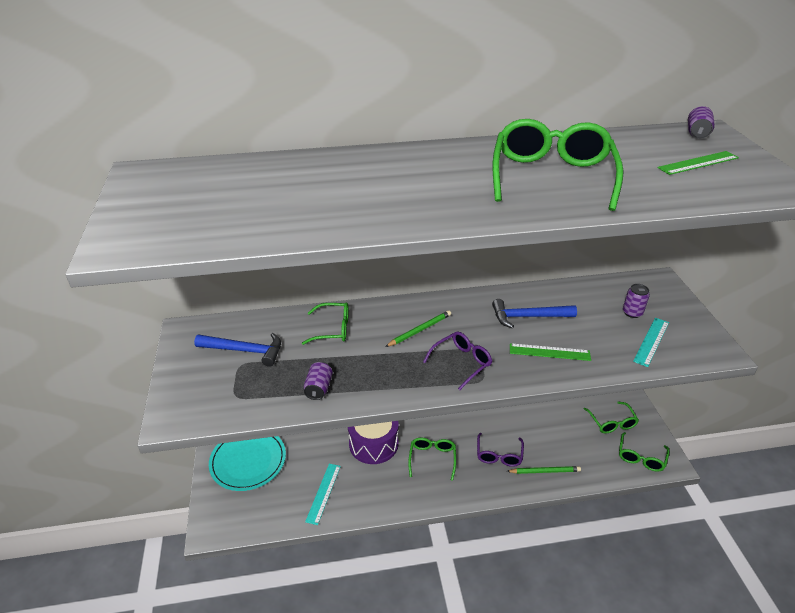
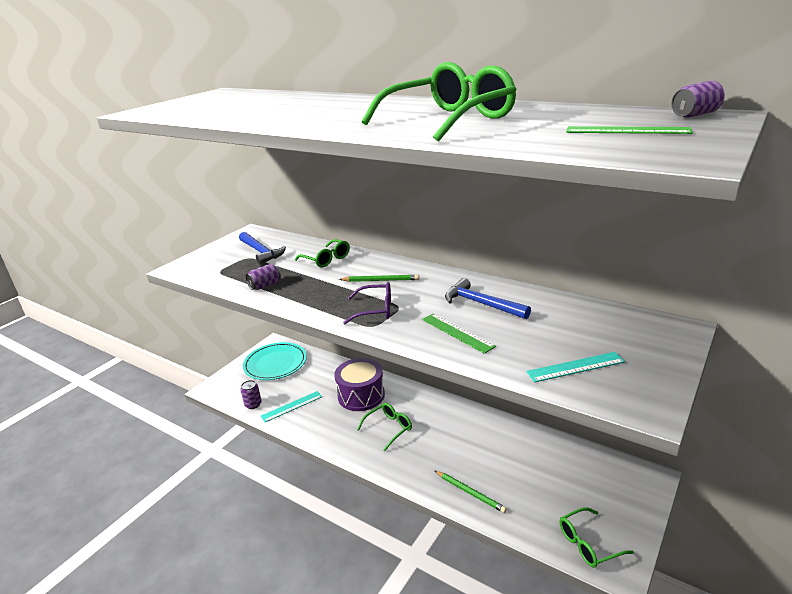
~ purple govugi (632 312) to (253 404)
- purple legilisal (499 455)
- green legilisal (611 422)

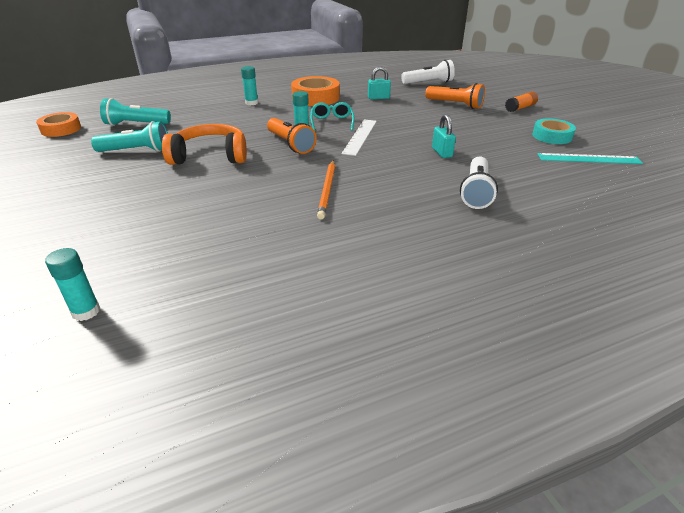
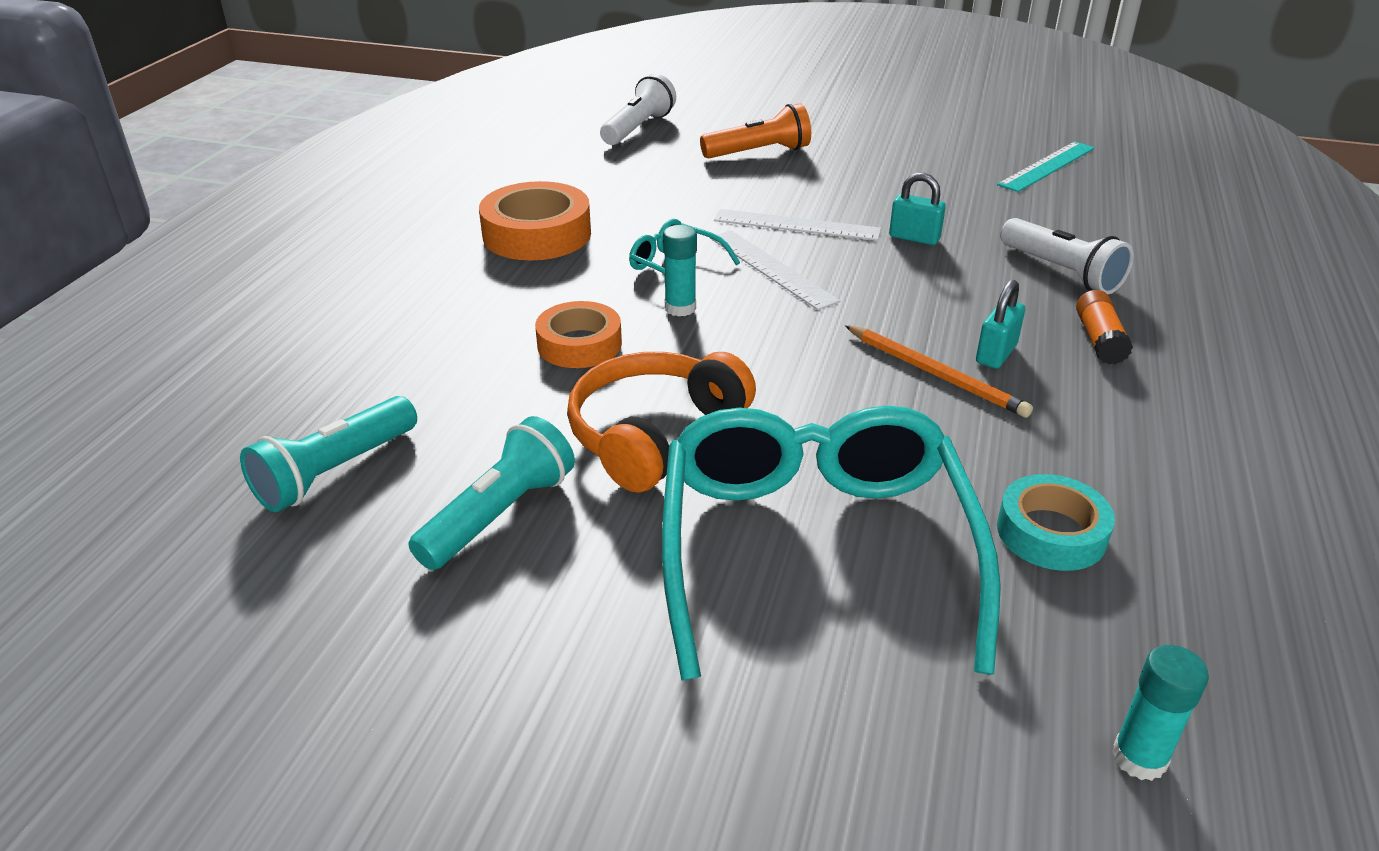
~ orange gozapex (61 129) to (579 344)
+ turquoise legilisal (814 549)
+ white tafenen (796 225)
~ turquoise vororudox (378 98) to (996 354)
~ turquoise gozapex (552 136) to (1051 532)
~ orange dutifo (520 108) to (1099 340)
- turquoise dutifo (251 103)
- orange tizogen (290 144)

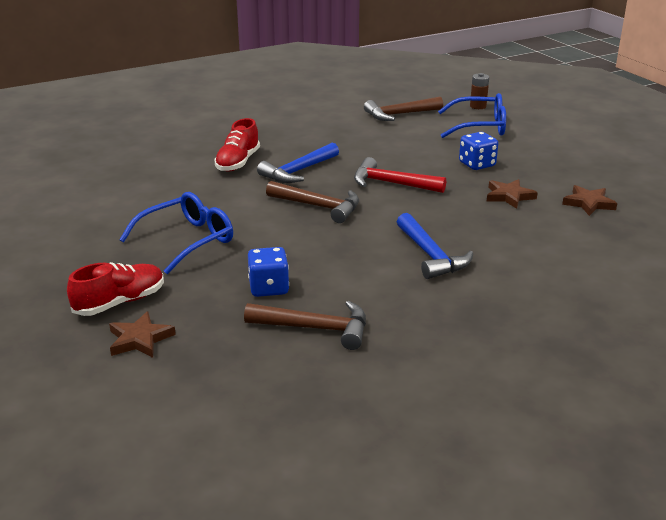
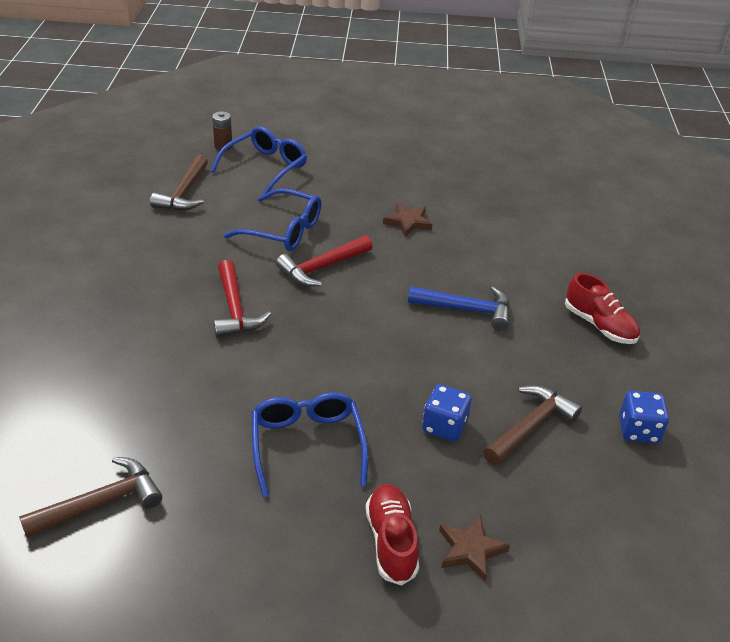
~ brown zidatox (319 207) to (101 502)
~ blue zidatox (298 171) to red zidatox (235 309)
+ blue legilisal (283 230)
~ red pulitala (238 162) to (599 325)
~ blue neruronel (477 164) to (638 430)
- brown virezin (588 203)

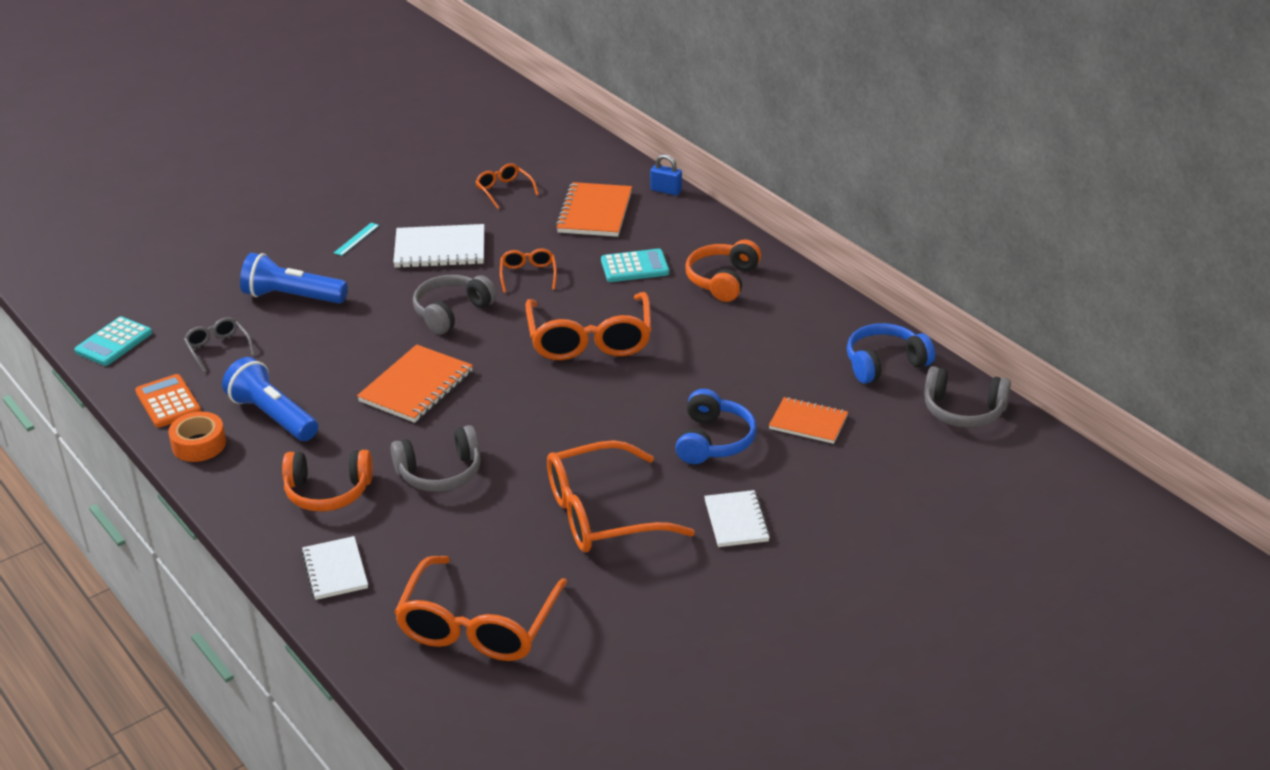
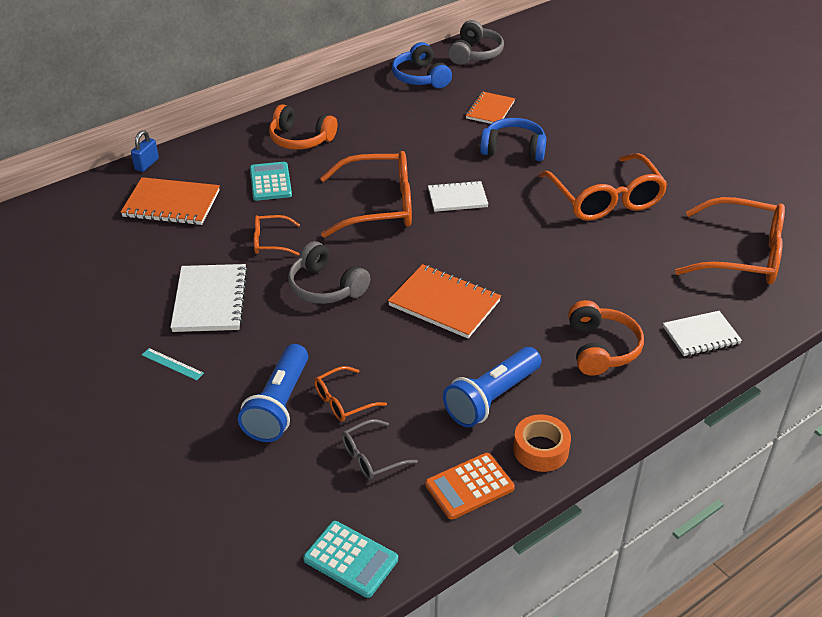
~ orange legilisal (504 190) to (343 401)
~ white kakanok (736 521) to (457 198)
- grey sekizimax (440 473)

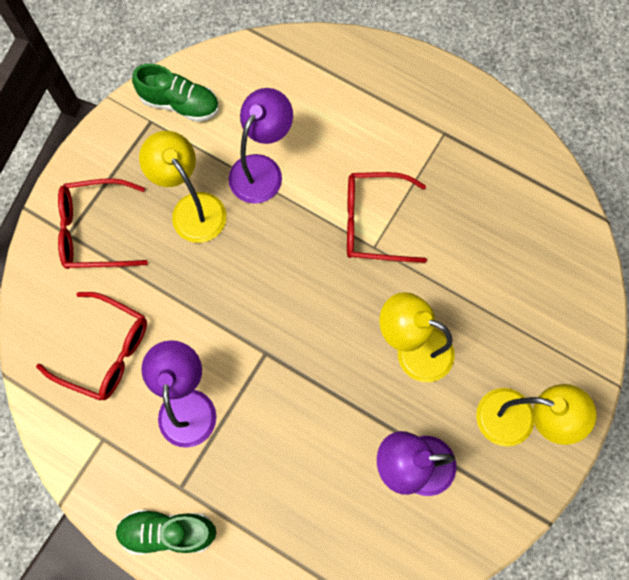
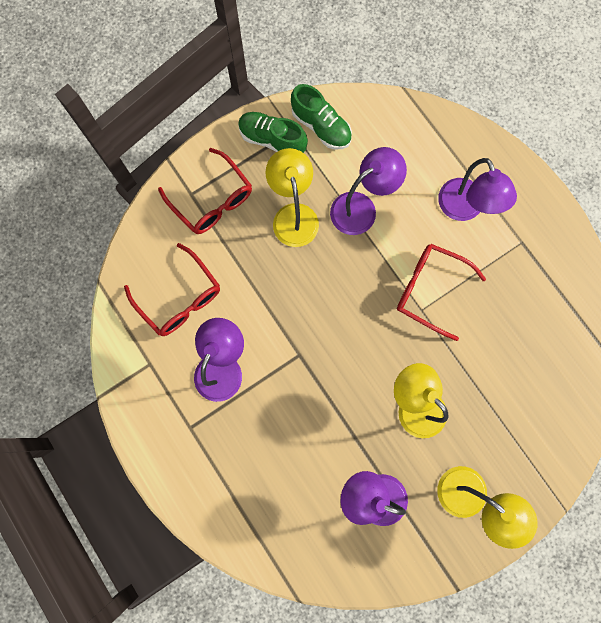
~ red legilisal (95 230) = (212 200) 150 degrees counterclockwise
~ green pulitala (168 532) to (272 140)
+ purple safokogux (464 209)

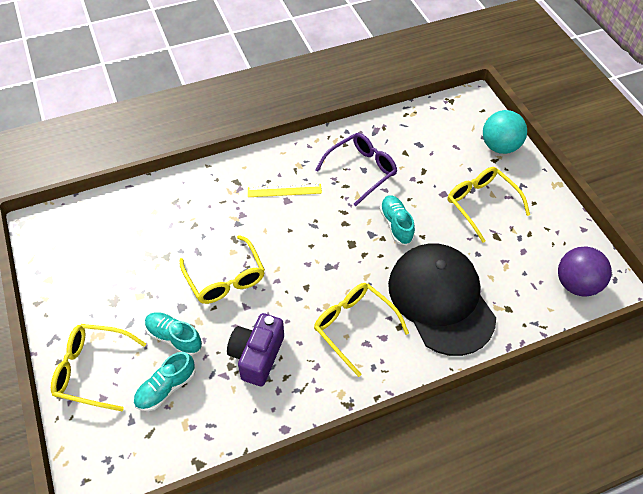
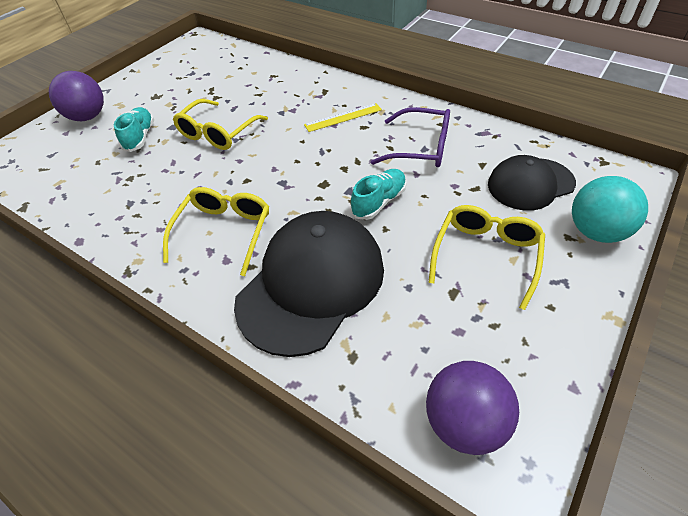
~ yellow legilisal (92 370) to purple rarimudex (88 117)
~ yellow tafenen (284 190) = (343 117) 75 degrees counterclockwise
+ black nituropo (530 184)
- turquoise pulitala (166 388)
- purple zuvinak (257 356)

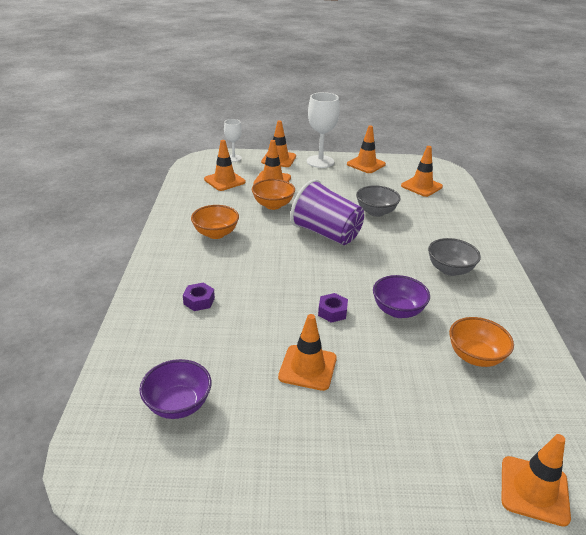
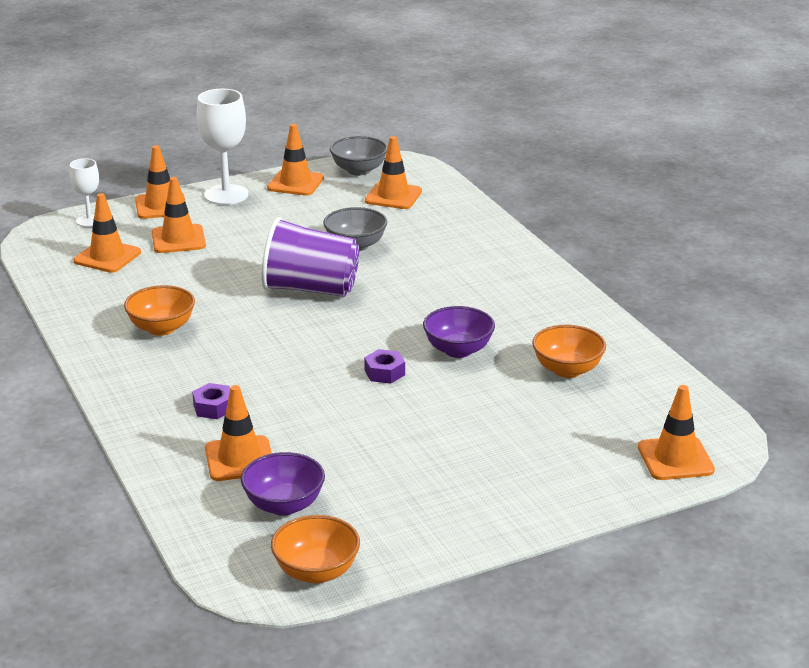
~ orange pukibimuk (307 367) to (239 459)
~ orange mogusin (273 205) to (316 572)
~ grey mogusin (450 270) to (359 170)

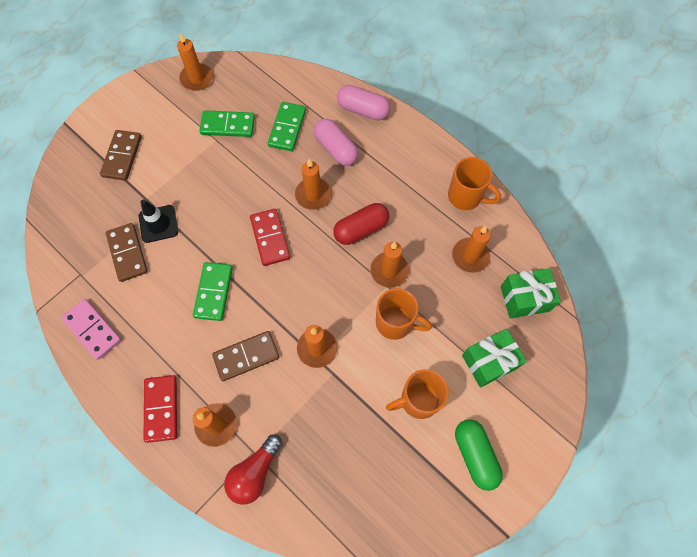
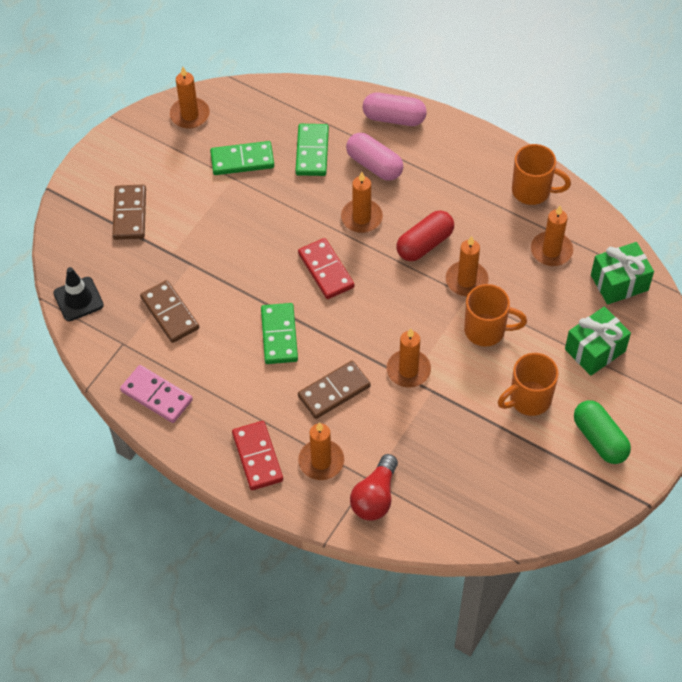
~ black pukibimuk (158 224) to (78 299)

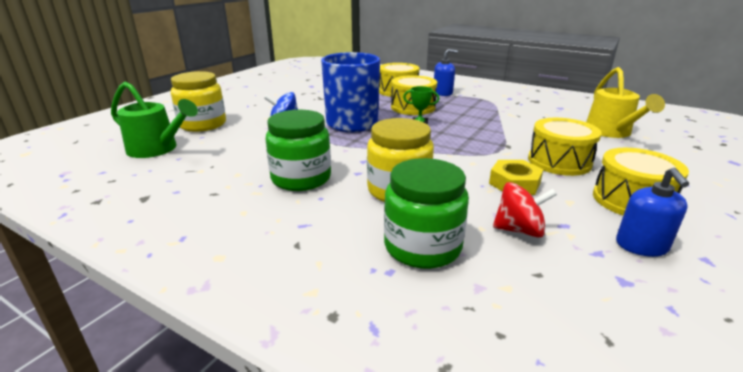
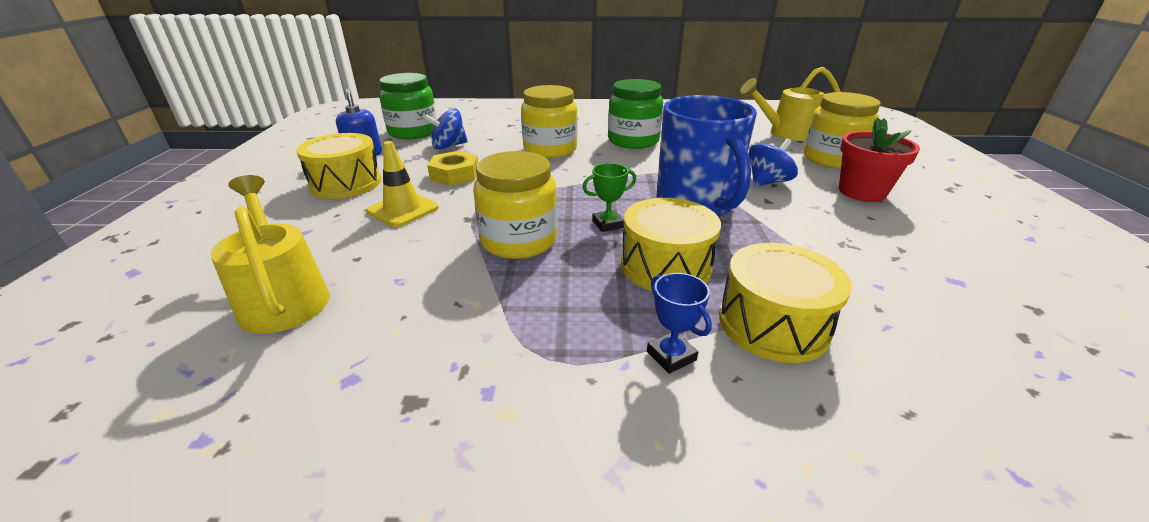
~ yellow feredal (559 161) to yellow pukibimuk (403 209)
~ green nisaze (422 246) to (413 132)
~ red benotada (519 230) to blue benotada (449 146)
+ yellow nisaze (519 240)
~ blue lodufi (443 93) to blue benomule (671 356)
~ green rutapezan (158 149) to yellow rutapezan (786 133)
+ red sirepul (862 192)

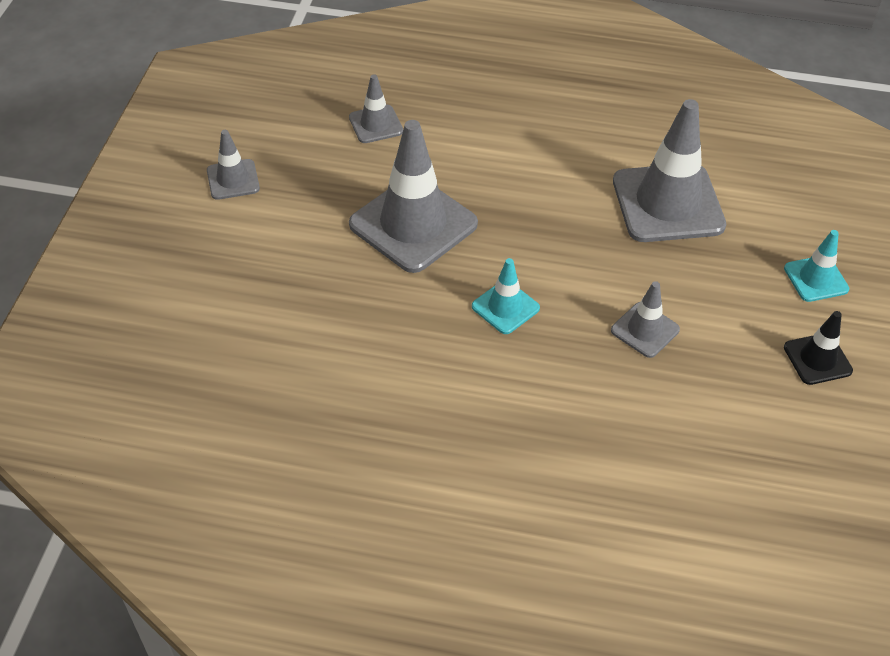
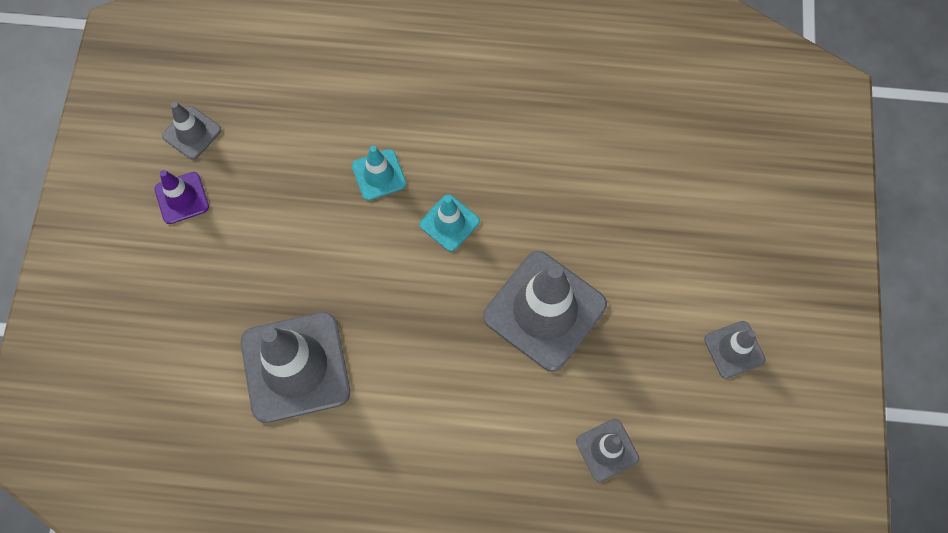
~ black pukibimuk (817 359) to purple pukibimuk (182 198)
~ grey pukibimuk (645 330) to (192 133)
~ turquoise pukibimuk (816 279) to (379 175)

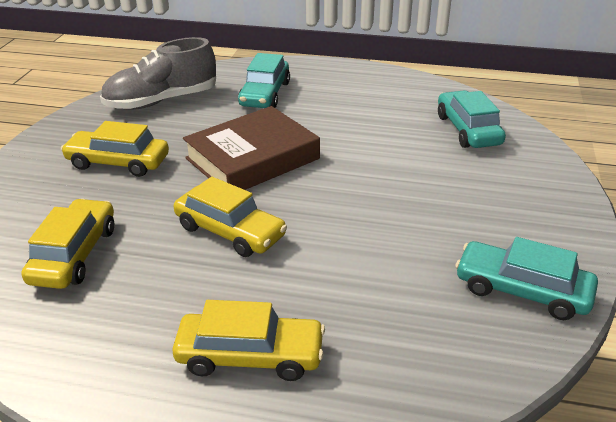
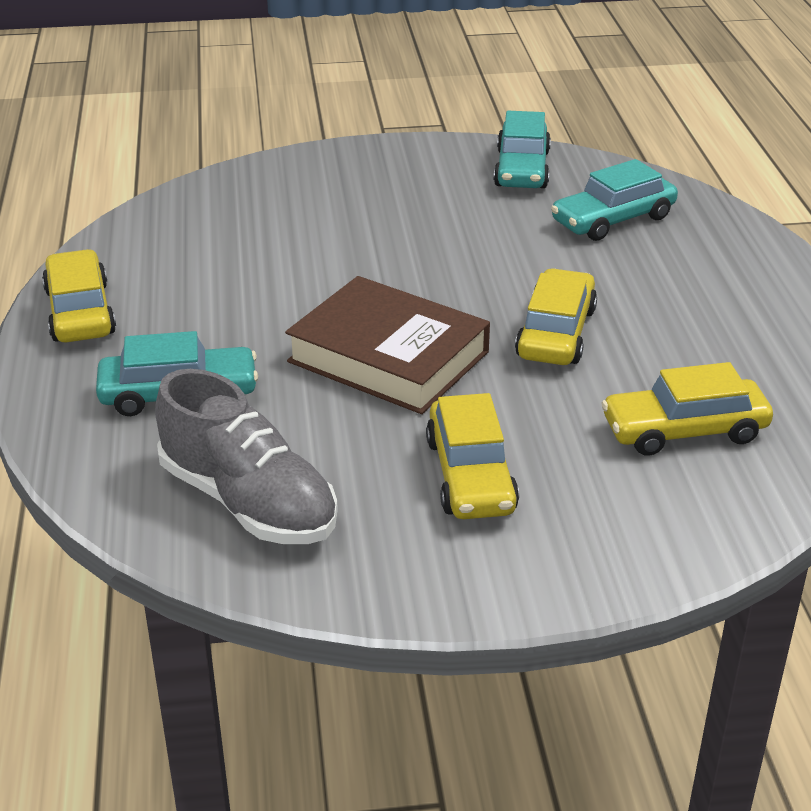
~ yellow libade (250 356) to (80 312)
~ turquoise libade (468 130) to (613 219)

